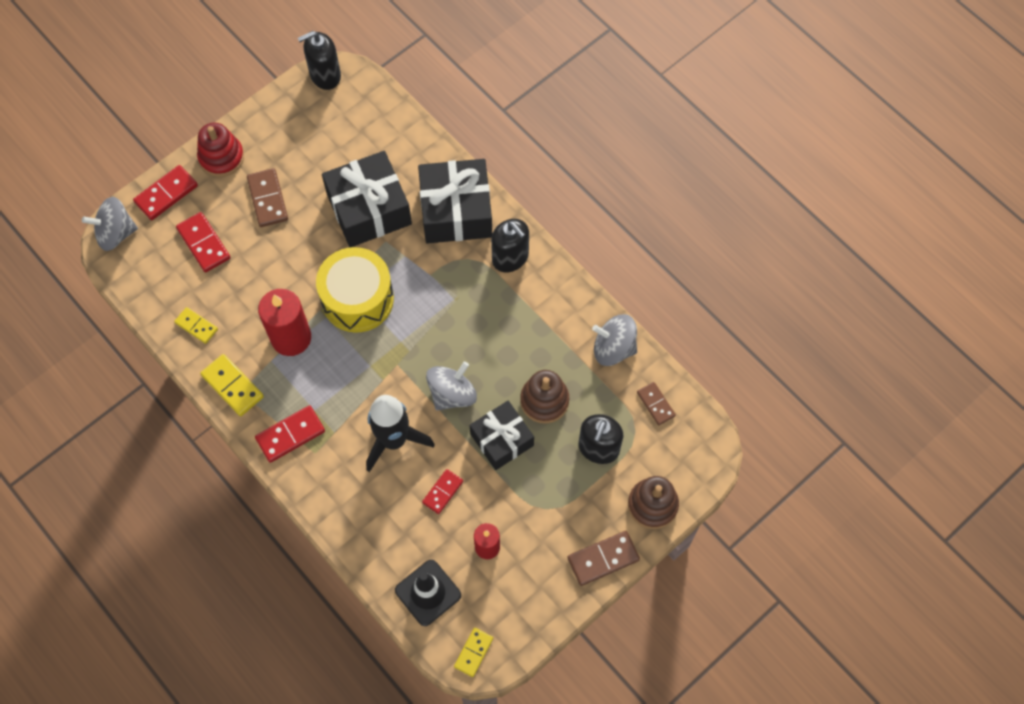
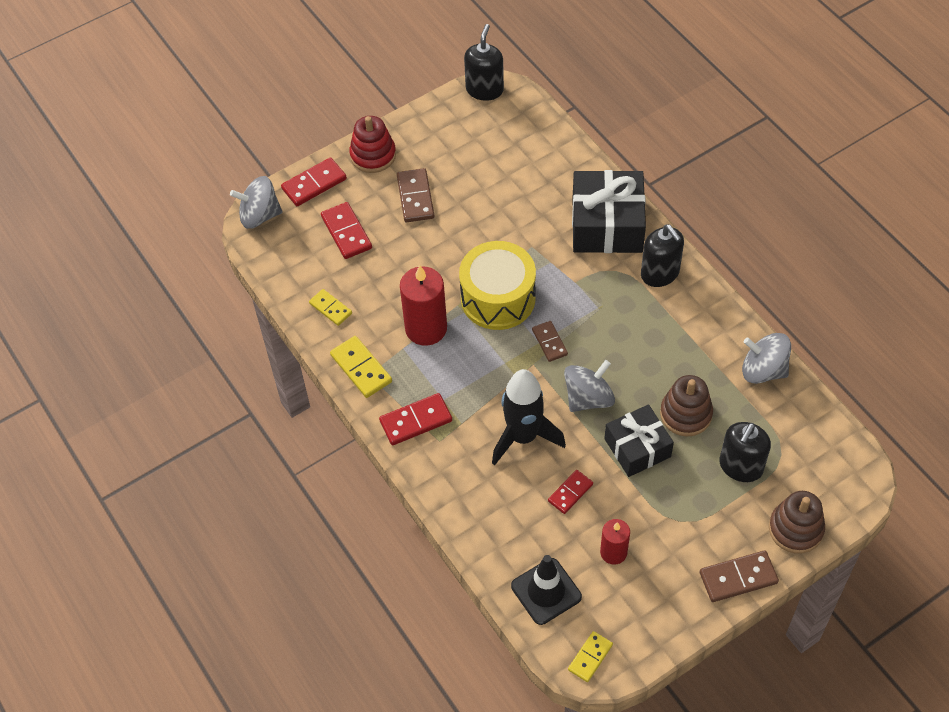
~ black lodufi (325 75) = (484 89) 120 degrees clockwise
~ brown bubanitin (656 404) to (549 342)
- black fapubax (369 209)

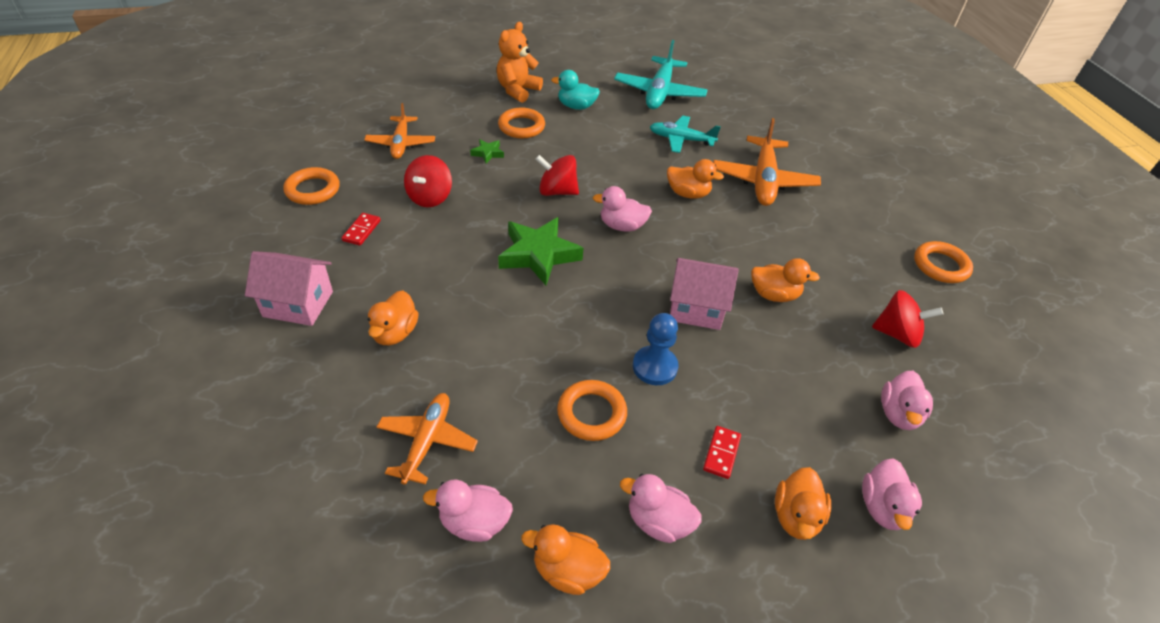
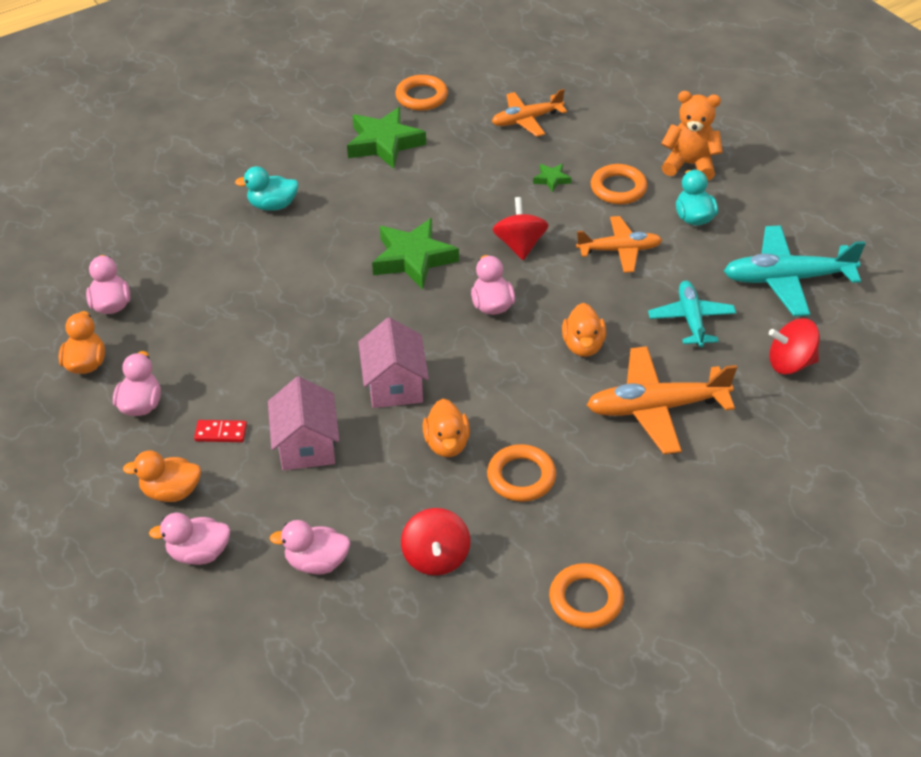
~ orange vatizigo (395 333) to turquoise vatizigo (273 205)
~ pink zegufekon (298 304) to (306 446)
~ red bubanitin (361 230) to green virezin (384 143)
~ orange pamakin (591 413) to (521 477)
~ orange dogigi (427 441) to (619 250)
~ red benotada (430 197) to (790 363)
- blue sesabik (655 367)

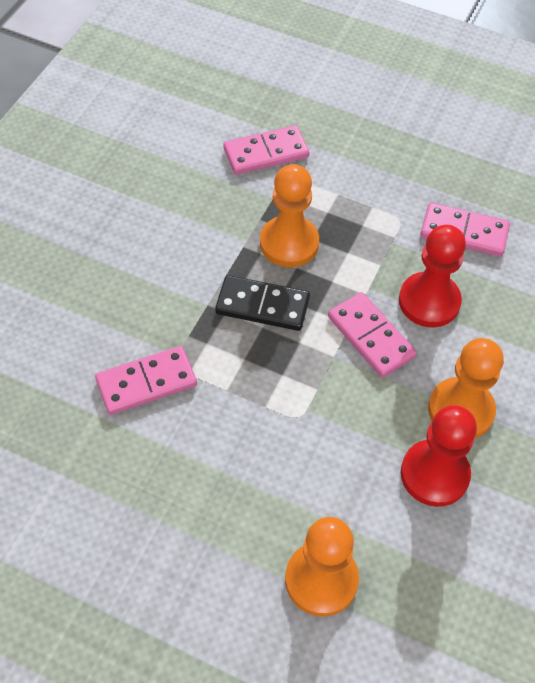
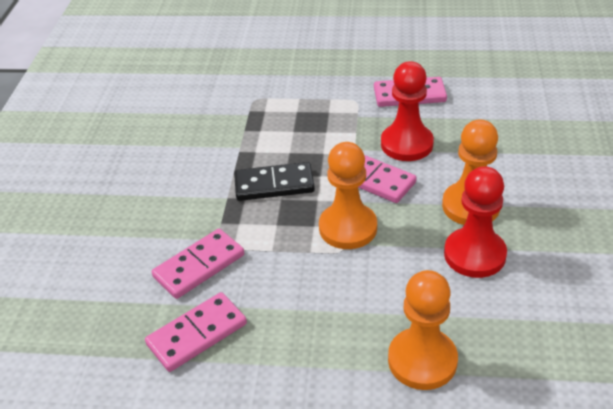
~ pink bubanitin (266 153) to (197 334)
~ orange sesabik (289 243) to (348 228)

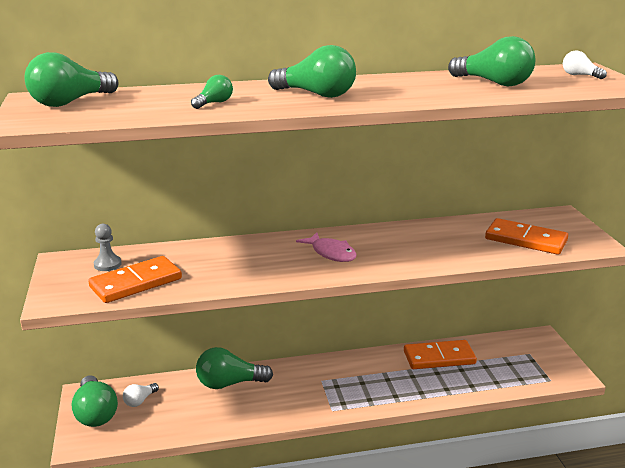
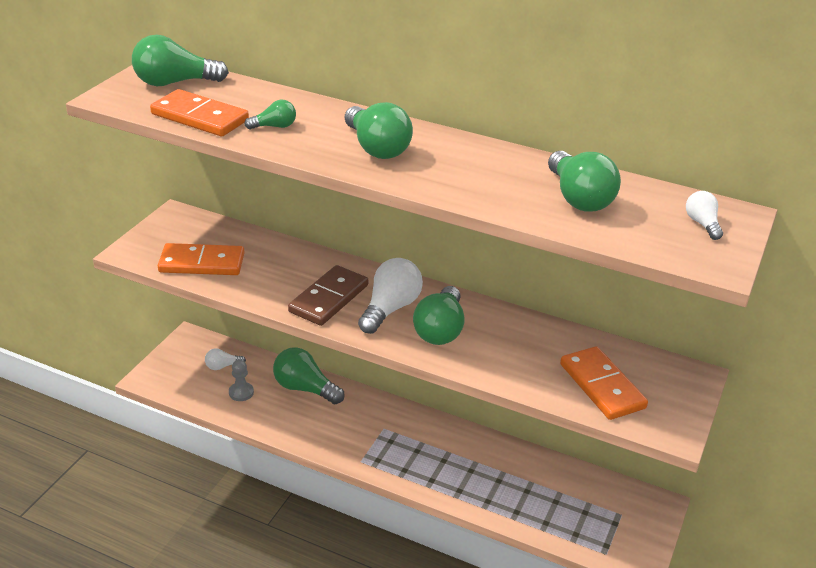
~ orange bubanitin (439 357) to (200 117)
~ grey sesabik (107 264) to (241 392)
+ brown bubanitin (328 298)
~ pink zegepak (331 253) to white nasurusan (390 308)
~ green nasurusan (95 413) to (440 330)

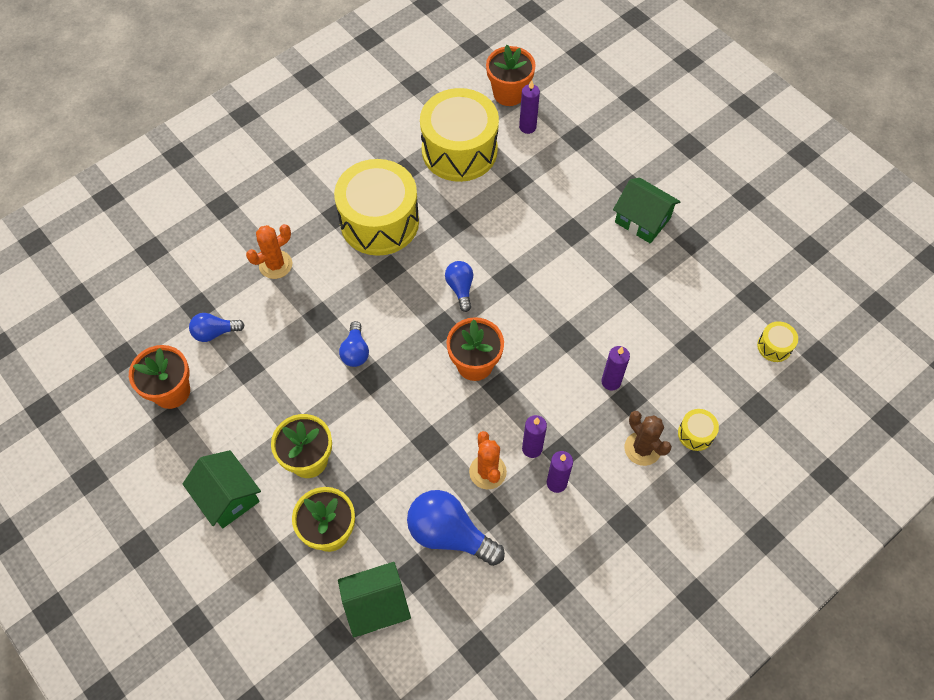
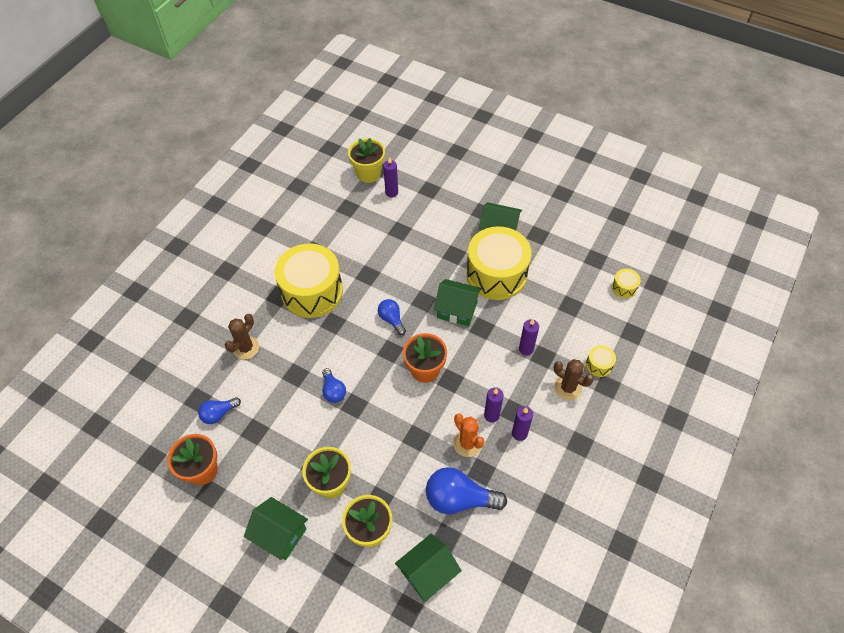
~ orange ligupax (275 265) to brown ligupax (246 348)
~ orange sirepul (509 93) to yellow sirepul (368 173)
+ green zegufekon (457 310)
~ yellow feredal (459 150) to (496 274)

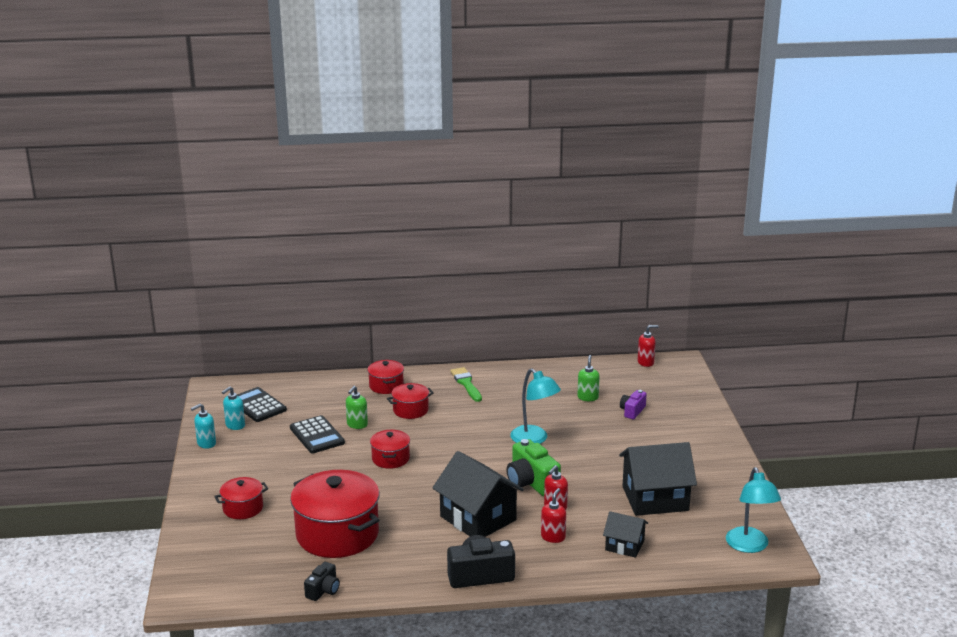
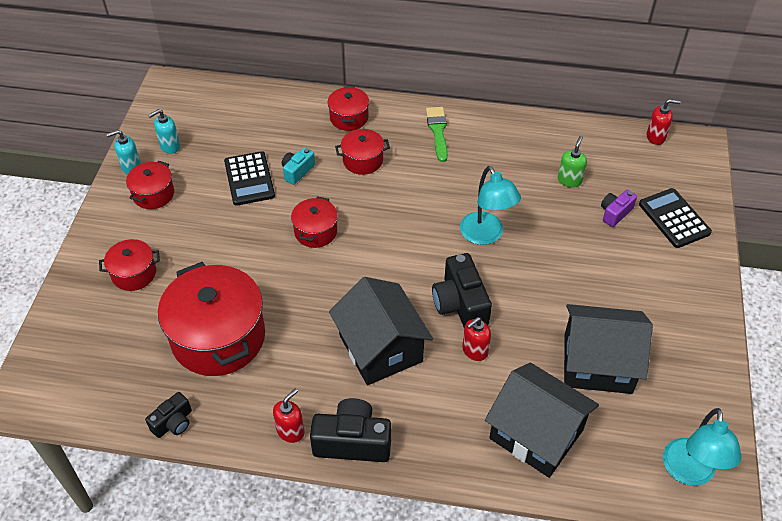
+ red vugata (153 194)
~ red lodufi (553 537) to (290 431)
~ green lodufi (357 425) to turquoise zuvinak (297 171)
~ green zuvinak (531 482) to black zuvinak (460 304)
~ black zegufekon (624 545) = (536 434) x1.82
~ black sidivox (257 405) to (674 218)

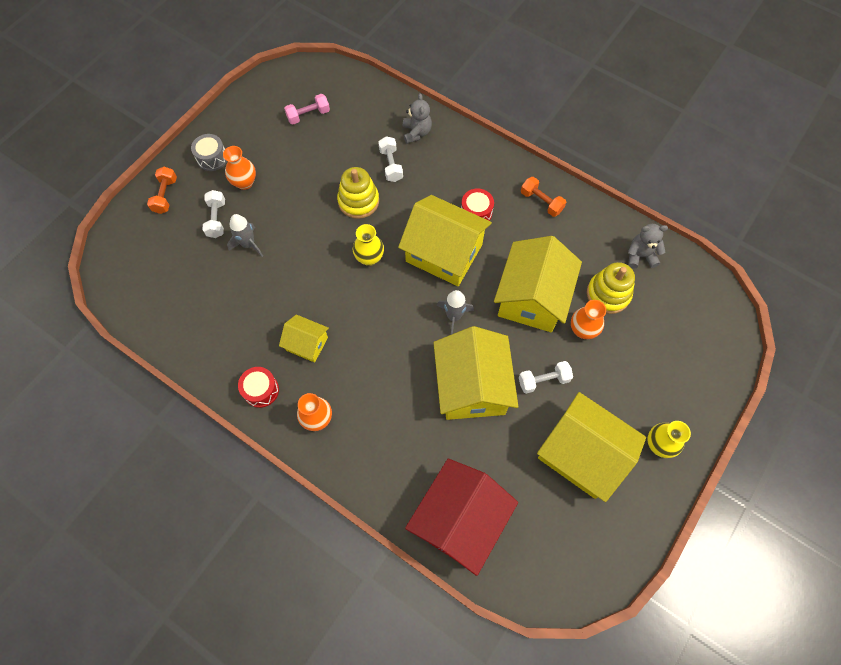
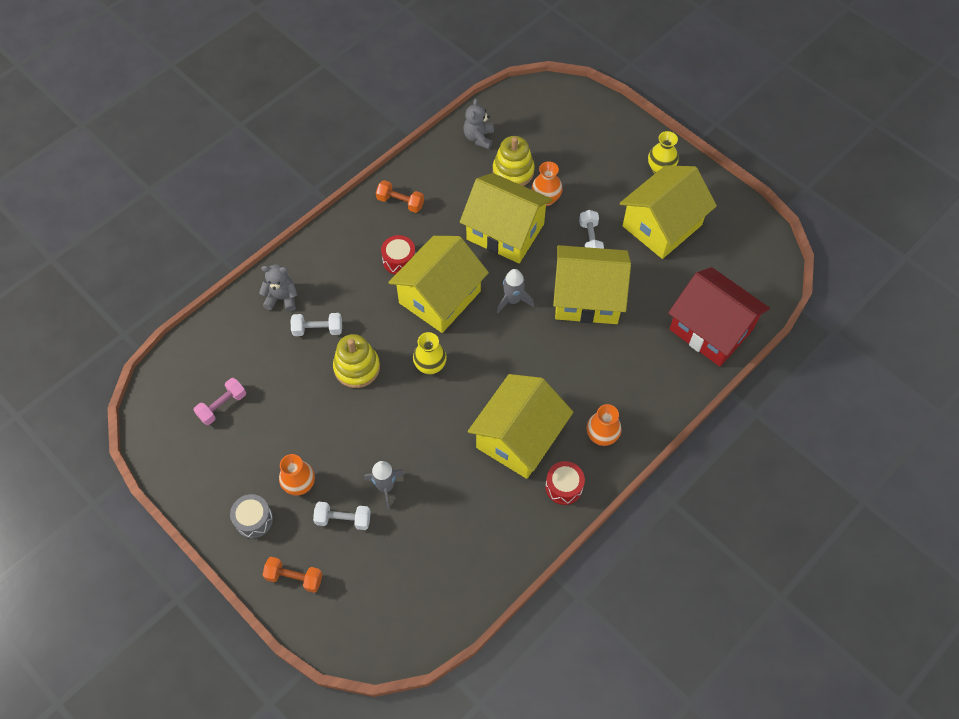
~ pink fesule (308 115) = (222 406) 60 degrees clockwise
~ orange fesule (541 202) = (400 202) 60 degrees clockwise
~ yellow zegufekon (307 344) = (519 437) x1.94

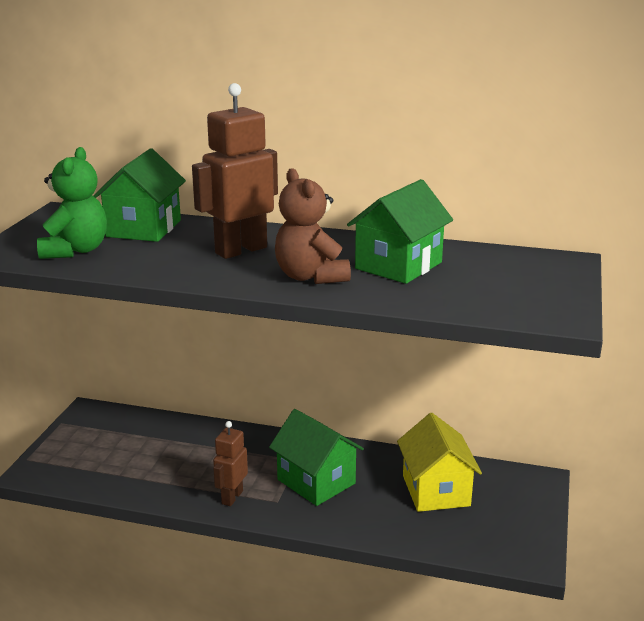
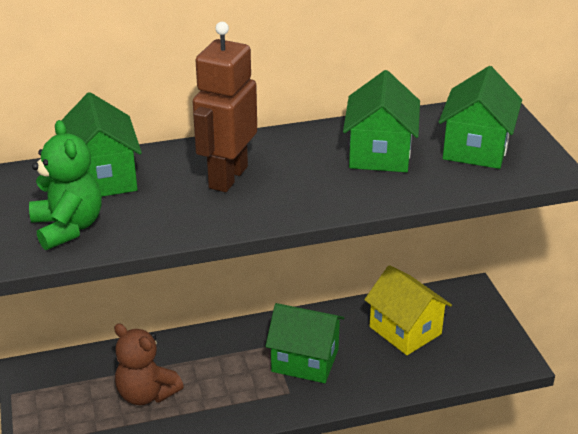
~ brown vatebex (310 276) to (146 394)
+ green zegufekon (476 148)
- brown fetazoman (232 497)

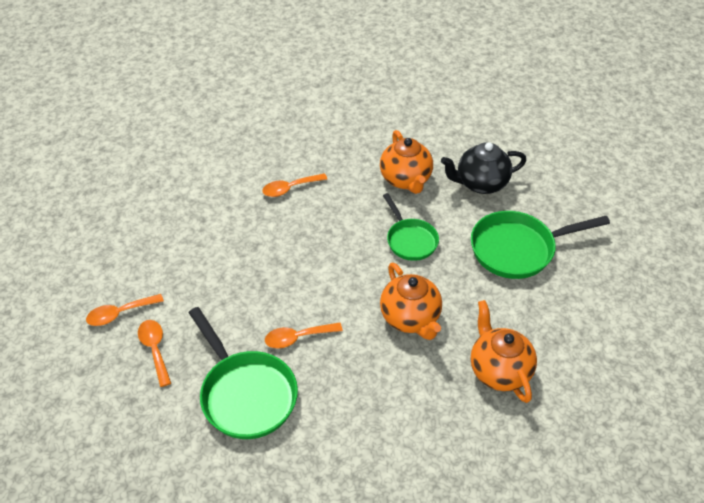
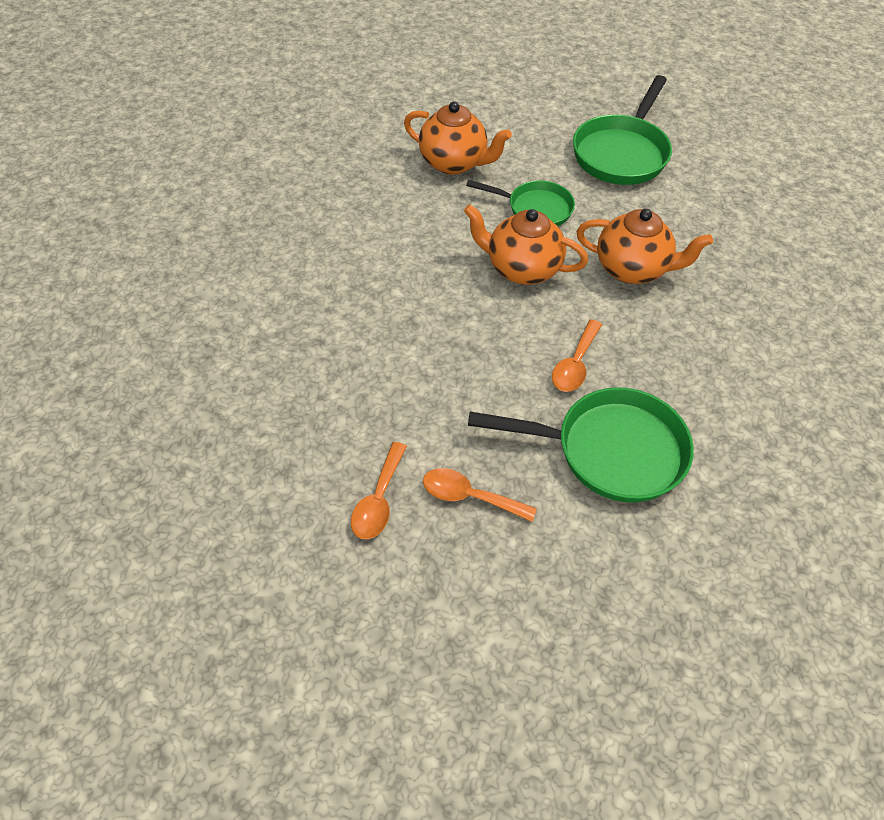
~ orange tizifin (498 370) to (521 269)
- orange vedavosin (290 188)
- black tizifin (480 183)

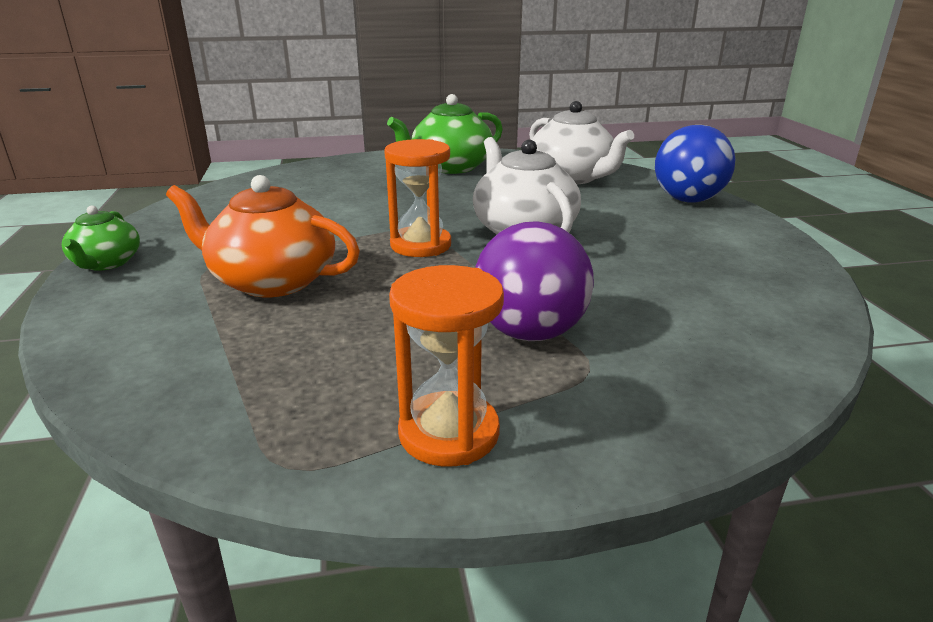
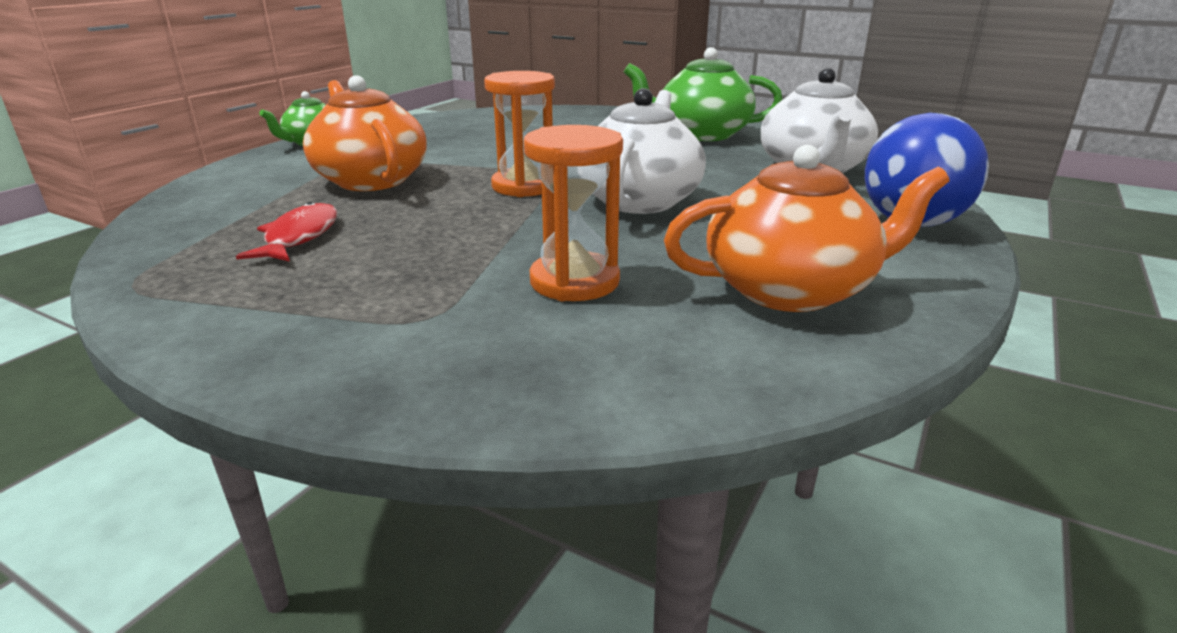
+ red zegepak (299 237)
~ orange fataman (449 433) to (574 281)
+ orange tizifin (791 289)
- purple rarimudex (530 332)

